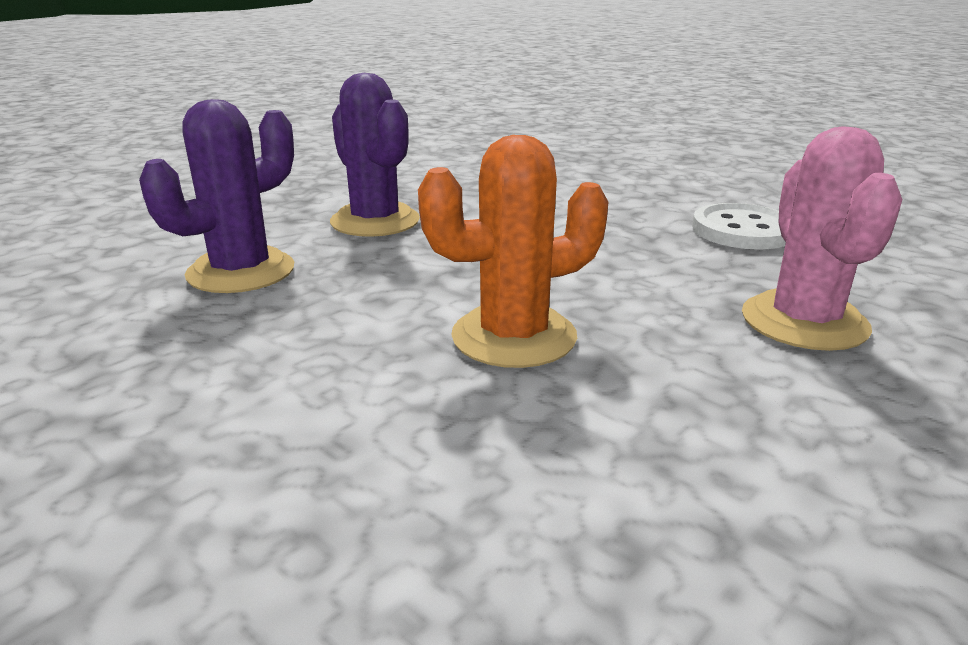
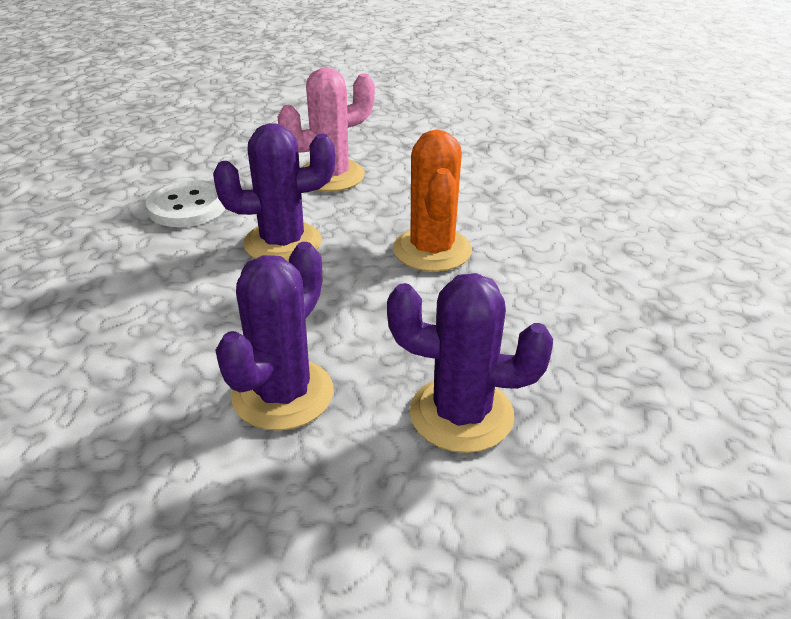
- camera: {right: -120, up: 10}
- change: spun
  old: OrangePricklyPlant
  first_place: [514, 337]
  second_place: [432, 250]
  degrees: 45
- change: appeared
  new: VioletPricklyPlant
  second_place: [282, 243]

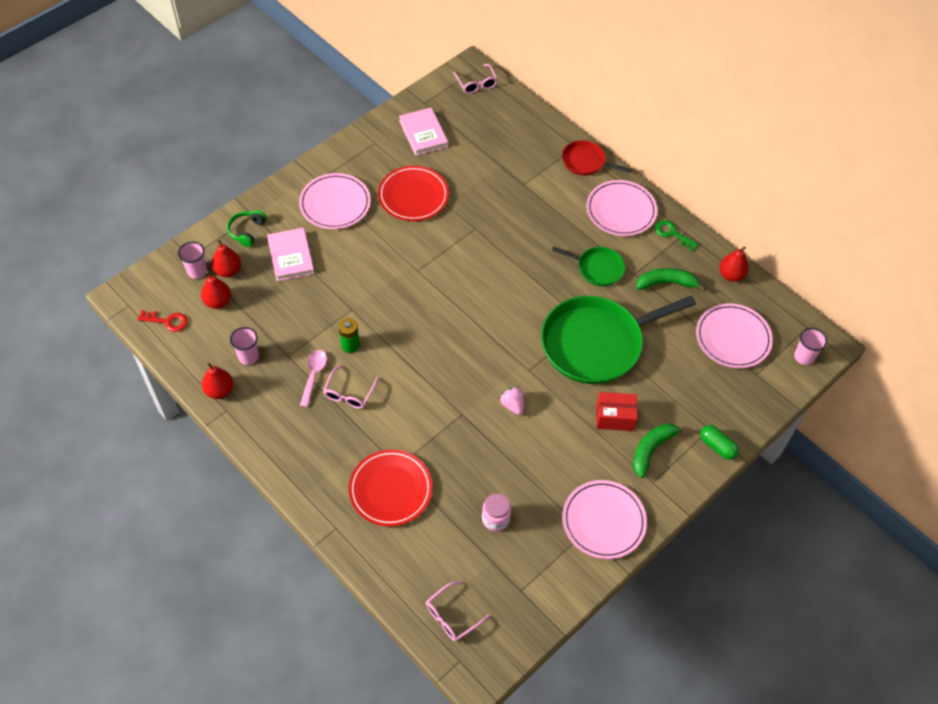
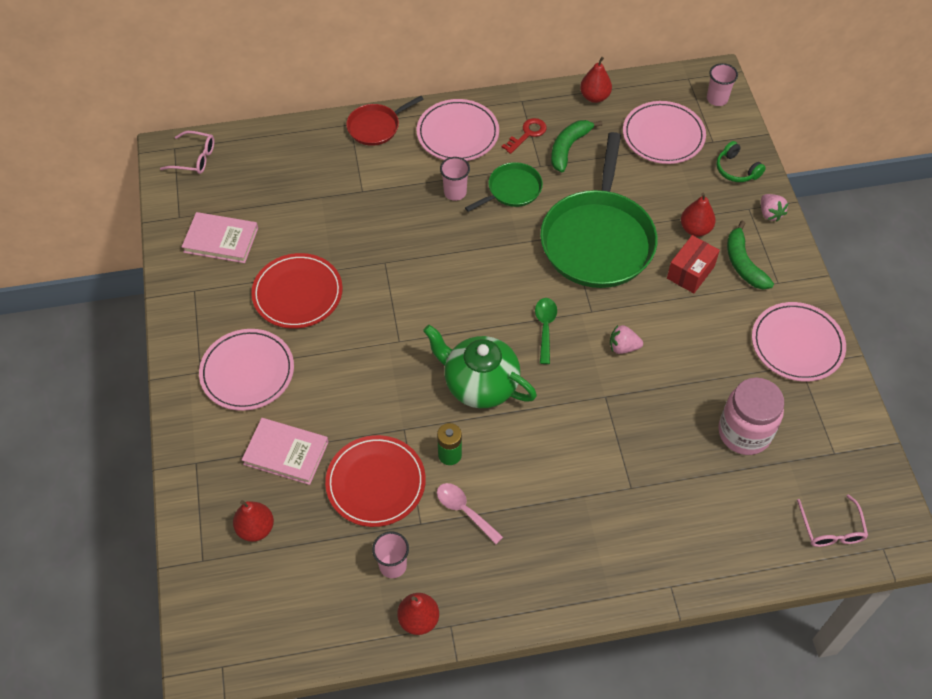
- camera: {right: -55, up: 0}
- change: relocated
  old: EmeraldOverEarHeadphones
  first_place: [247, 231]
  second_place: [736, 170]
- change: missing
  old: EmeraldKey
  first_place: [672, 234]
- change: relocated
  old: PinkBeaker
  first_place: [197, 271]
  second_place: [455, 192]
- change: relocated
  old: CrimsonPearFruit
  first_place: [218, 301]
  second_place: [695, 229]
- change: relocated
  old: CrimsonKey
  first_place: [167, 321]
  second_place: [527, 134]
- change: missing
  old: PinkEyeglasses
  first_place: [349, 393]
- change: exchanged
  old: EmeraldCapsule
  new: PinkToyStrawberry
  first_place: [717, 446]
  second_place: [770, 213]
- change: relocated
  old: CrimsonFlatDish
  first_place: [390, 489]
  second_place: [376, 483]
- change: size
  old: PinkJar
  first_place: [495, 519]
  second_place: [744, 432]
  factor: 1.68
- change: appeared
  new: EmeraldSpoon
  second_place: [545, 327]
- change: appeared
  new: EmeraldChinaTeapot
  second_place: [479, 384]

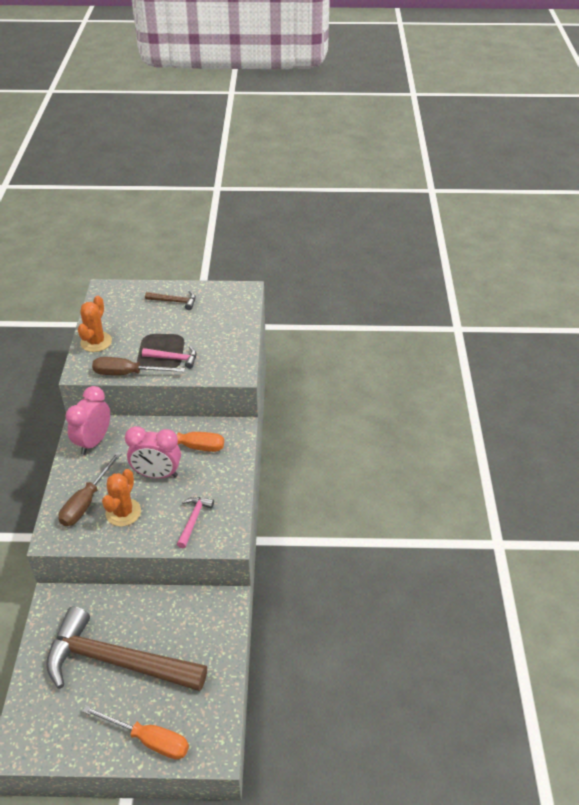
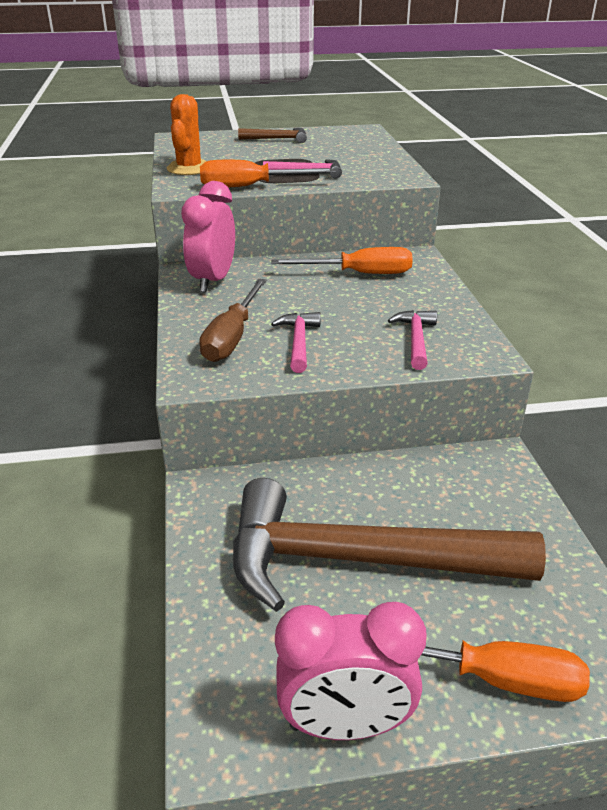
- camera: {right: -10, up: -10}
- change: colour
  old: BrownFlatScrewdriver
  new: OrangeFlatScrewdriver
  first_place: [128, 373]
  second_place: [251, 186]
- change: relocated
  old: PinkAlarmClock
  first_place: [157, 474]
  second_place: [345, 725]
- change: exchanged
  old: OrangePricklyPlant
  new: PinkHammer
  first_place: [123, 512]
  second_place: [299, 342]

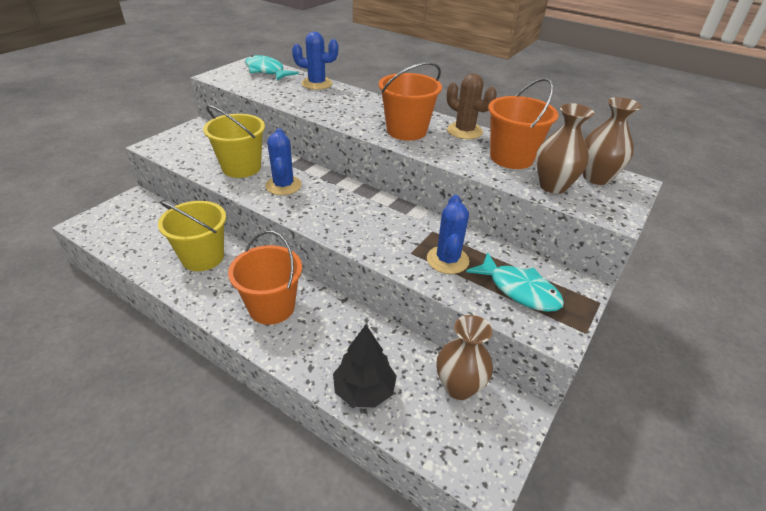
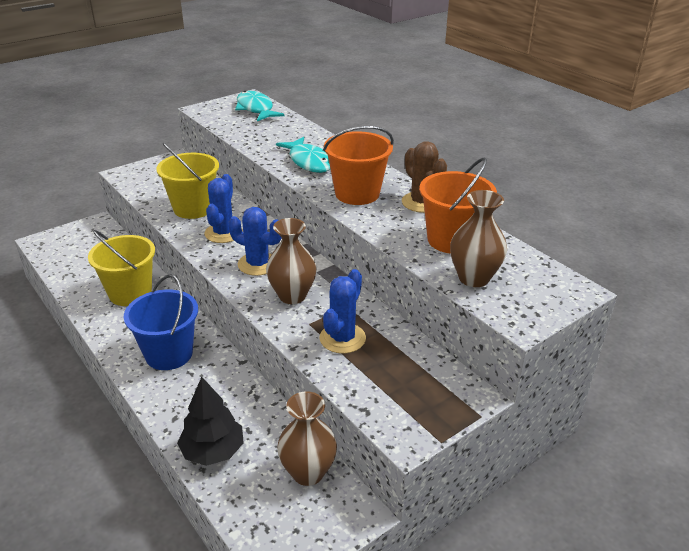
- camera: {right: 20, up: -5}
- change: relocated
  old: RoyalBluePricklyPlant
  first_place: [317, 84]
  second_place: [258, 264]
- change: relocated
  old: BrownVase
  first_place: [596, 178]
  second_place: [292, 295]
- change: colour
  old: OrangeSandBucket
  new: RoyalBlueSandBucket
  first_place: [272, 307]
  second_place: [169, 354]
- change: relocated
  old: AquaFish
  first_place: [519, 290]
  second_place: [309, 162]

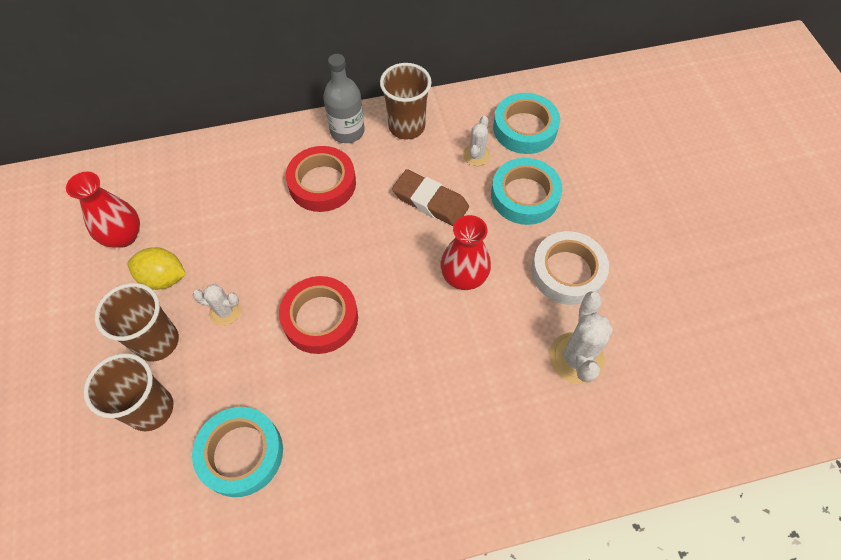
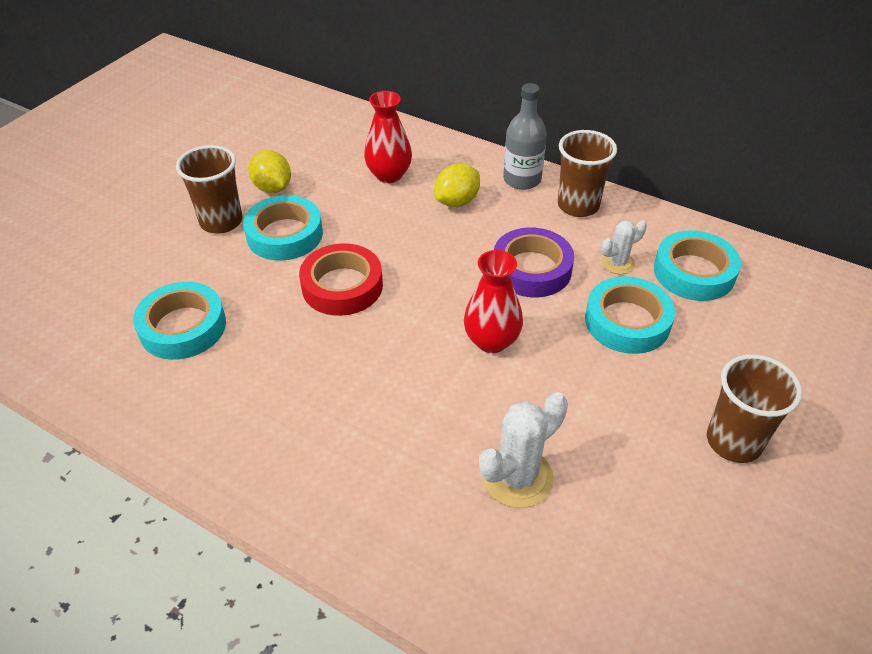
- camera: {right: 45, up: -15}
- change: exchanged
  old: CrimsonTape
  new: YellowCitrusFruit
  first_place: [322, 183]
  second_place: [457, 201]
- change: exchanged
  old: BrownEraser
  new: VioletTape
  first_place: [430, 201]
  second_place: [531, 269]
- change: relocated
  old: CrimsonVase
  first_place: [124, 236]
  second_place: [389, 175]
- change: missing
  old: SnowWhiteTape
  first_place: [567, 272]
- change: exchanged
  old: SnowWhitePricklyPlant
  new: AquaTape
  first_place: [225, 311]
  second_place: [285, 234]
- change: relocated
  old: BrownBeaker
  first_place: [151, 409]
  second_place: [733, 441]

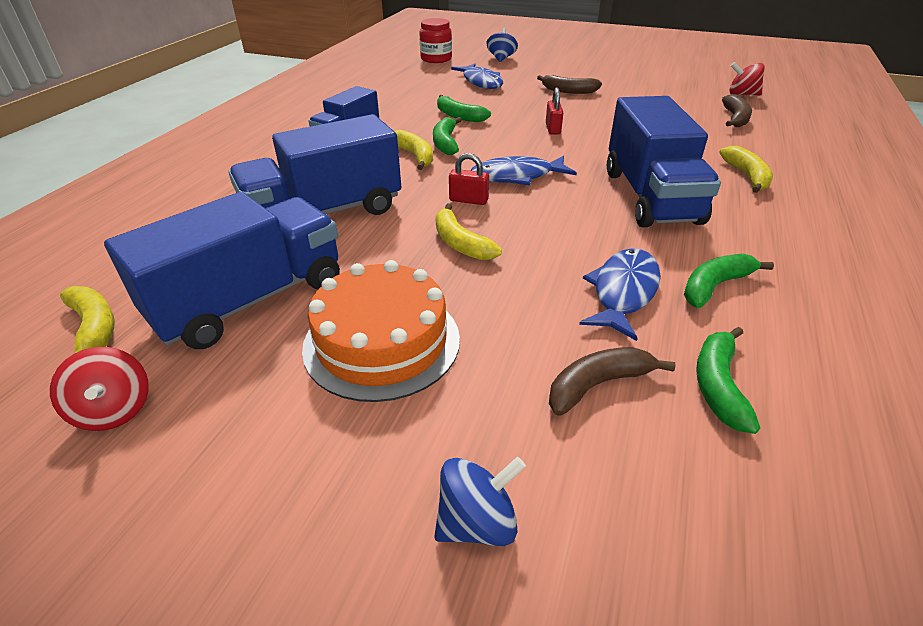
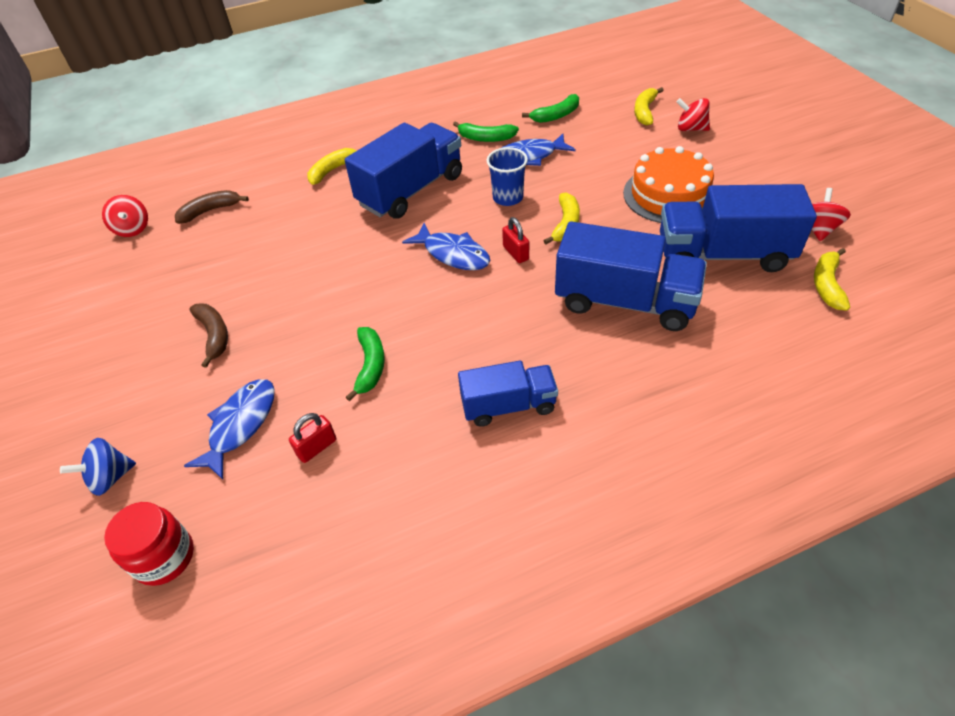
- camera: {right: -130, up: 10}
- change: relocated
  old: CrimsonSmallLock
  first_place: [553, 129]
  second_place: [317, 447]
- change: missing
  old: EmeraldToyBanana
  first_place: [446, 143]
- change: relocated
  old: YellowToyBanana
  first_place: [414, 156]
  second_place: [645, 112]
- change: missing
  old: BrownToyBanana
  first_place: [598, 385]
- change: colour
  old: RoyalBlueWhirligig
  new: CrimsonWhirligig
  first_place: [477, 522]
  second_place: [690, 129]
- change: appeared
  new: RoyalBlueBeaker
  second_place: [508, 198]

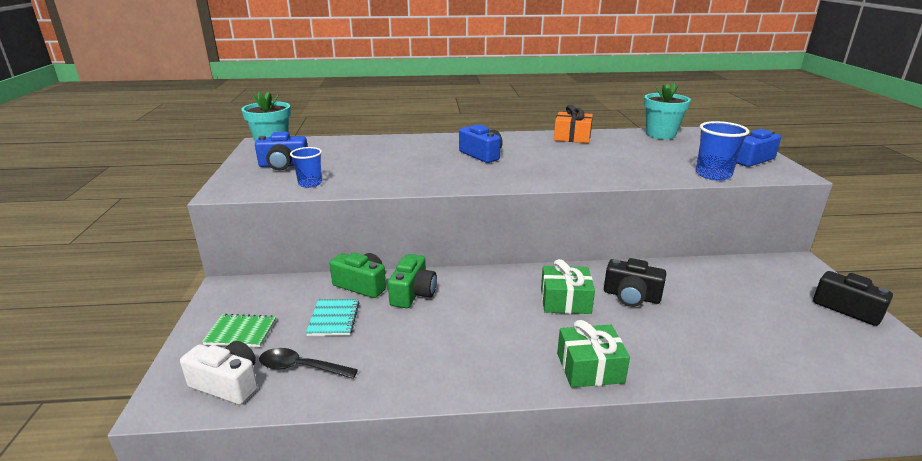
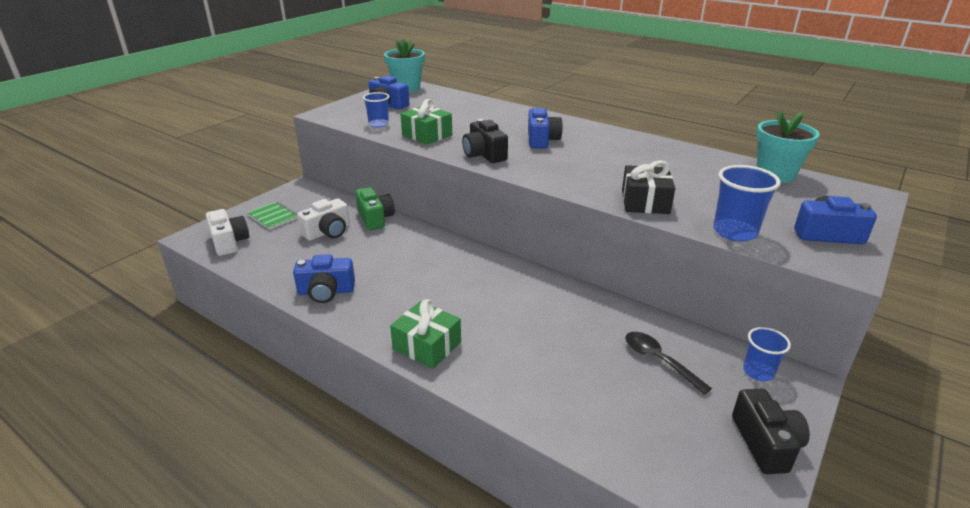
- camera: {right: 40, up: 5}
- change: missing
  old: OrangeGift
  first_place: [572, 137]
- change: missing
  old: EmeraldCamera
  first_place: [413, 293]
- change: relocated
  old: BlackCamera
  first_place: [631, 296]
  second_place: [484, 154]
- change: relocated
  old: EmeraldGift
  first_place: [565, 301]
  second_place: [427, 135]
- change: exchanged
  old: AquaExerciseBook
  new: SnowWhiteCamera
  first_place: [333, 318]
  second_place: [328, 232]
- change: relocated
  old: BlackSpoon
  first_place: [301, 367]
  second_place: [659, 361]
- change: appeared
  new: BlackGift
  second_place: [645, 202]
- change: appeared
  new: RoyalBlueCamera
  second_place: [326, 291]
- change: appeared
  new: RoyalBlueBeaker
  second_place: [758, 372]

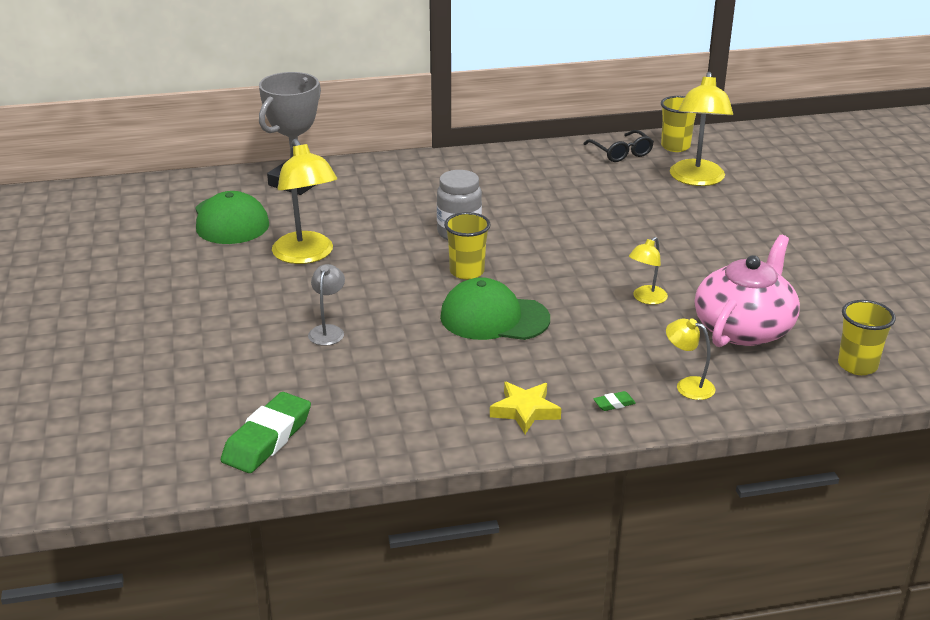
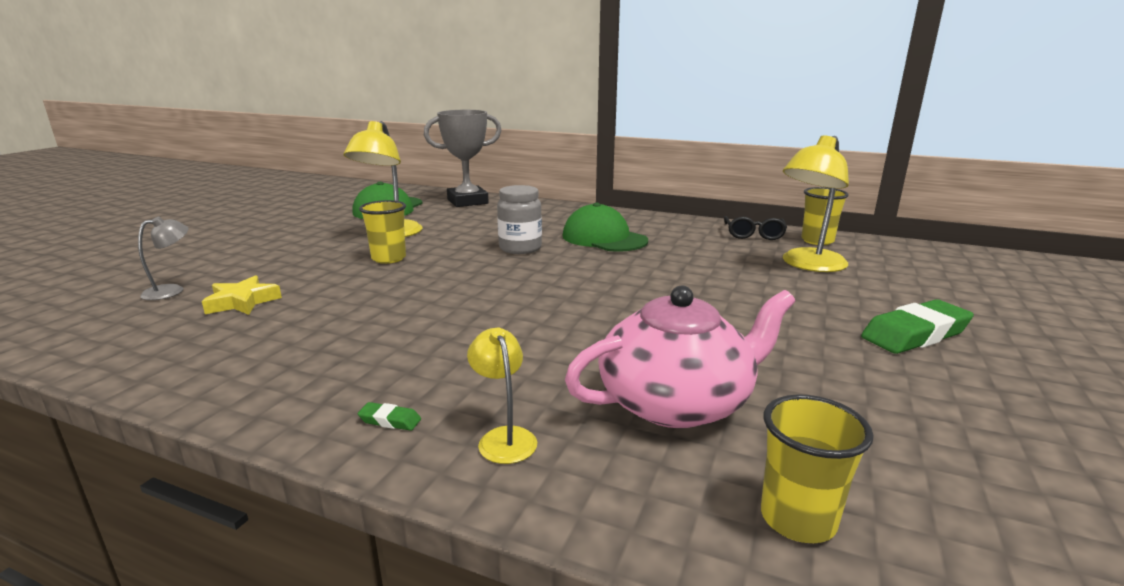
- camera: {right: 35, up: -10}
- change: relocated
  old: YellowBeaker
  first_place: [467, 272]
  second_place: [389, 258]
- change: missing
  old: YellowLamp
  first_place: [646, 299]
- change: relocated
  old: GrayLamp
  first_place: [328, 331]
  second_place: [172, 290]
- change: relocated
  old: EmeraldPeakedCap
  first_place: [494, 318]
  second_place: [604, 238]
- change: relocated
  old: YellowStarShape
  first_place: [525, 411]
  second_place: [242, 302]
- change: relocated
  old: EmeraldEraser
  first_place: [267, 439]
  second_place: [915, 334]

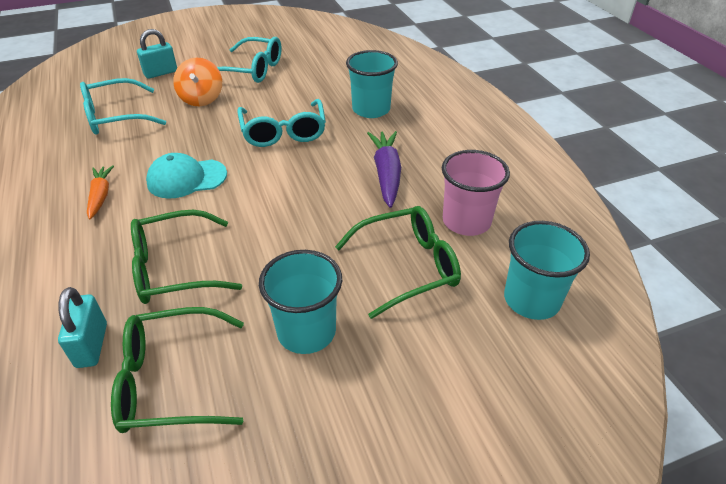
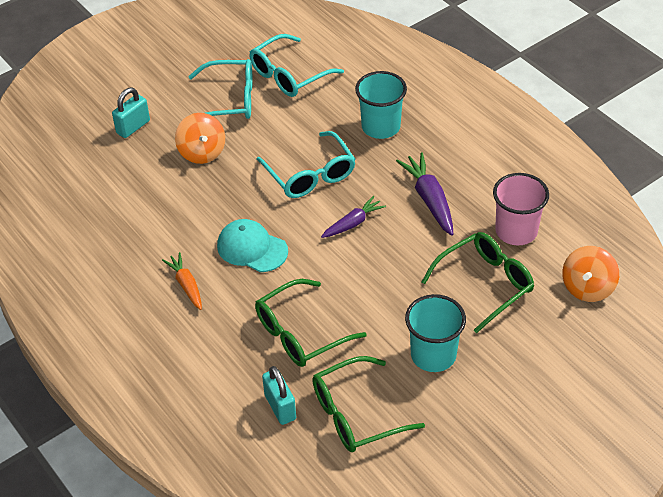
- camera: {right: -15, up: 5}
- change: relocated
  old: AquaEyeglasses
  first_place: [115, 117]
  second_place: [289, 75]
- change: spun
  old: AquaPeakedCap
  first_place: [186, 178]
  second_place: [252, 248]
  degrees: 60
- change: exchanged
  old: AquaBeaker
  new: OrangeWhirligig
  first_place: [531, 300]
  second_place: [587, 287]
- change: appeared
  new: VioletCarrot
  second_place: [353, 223]

